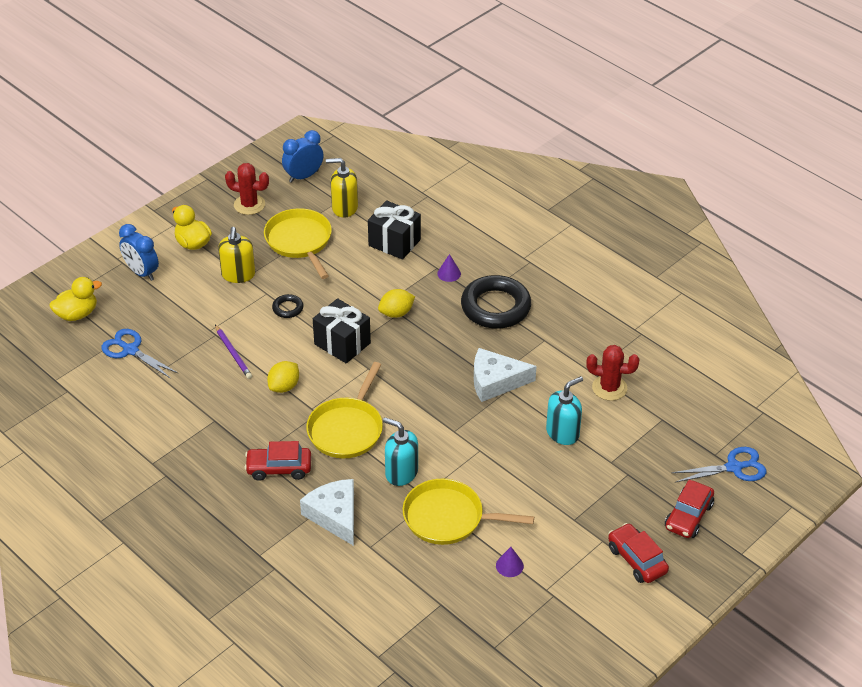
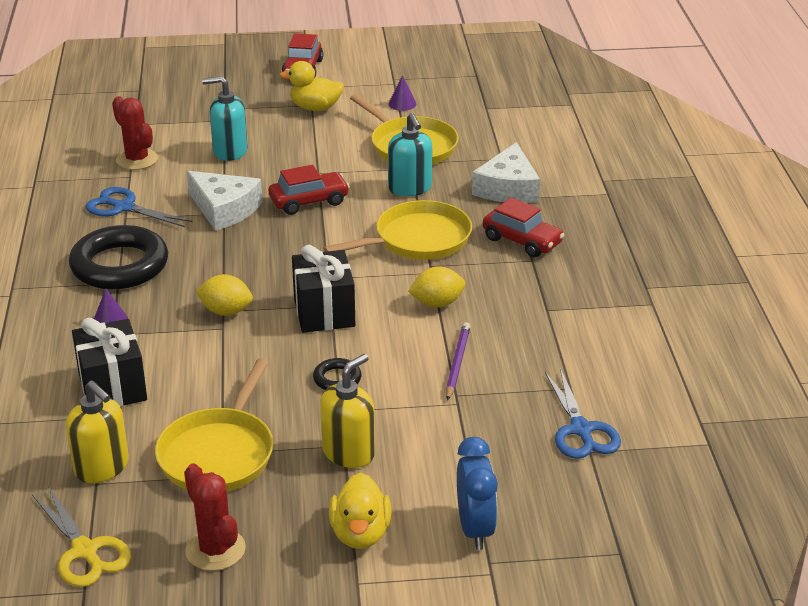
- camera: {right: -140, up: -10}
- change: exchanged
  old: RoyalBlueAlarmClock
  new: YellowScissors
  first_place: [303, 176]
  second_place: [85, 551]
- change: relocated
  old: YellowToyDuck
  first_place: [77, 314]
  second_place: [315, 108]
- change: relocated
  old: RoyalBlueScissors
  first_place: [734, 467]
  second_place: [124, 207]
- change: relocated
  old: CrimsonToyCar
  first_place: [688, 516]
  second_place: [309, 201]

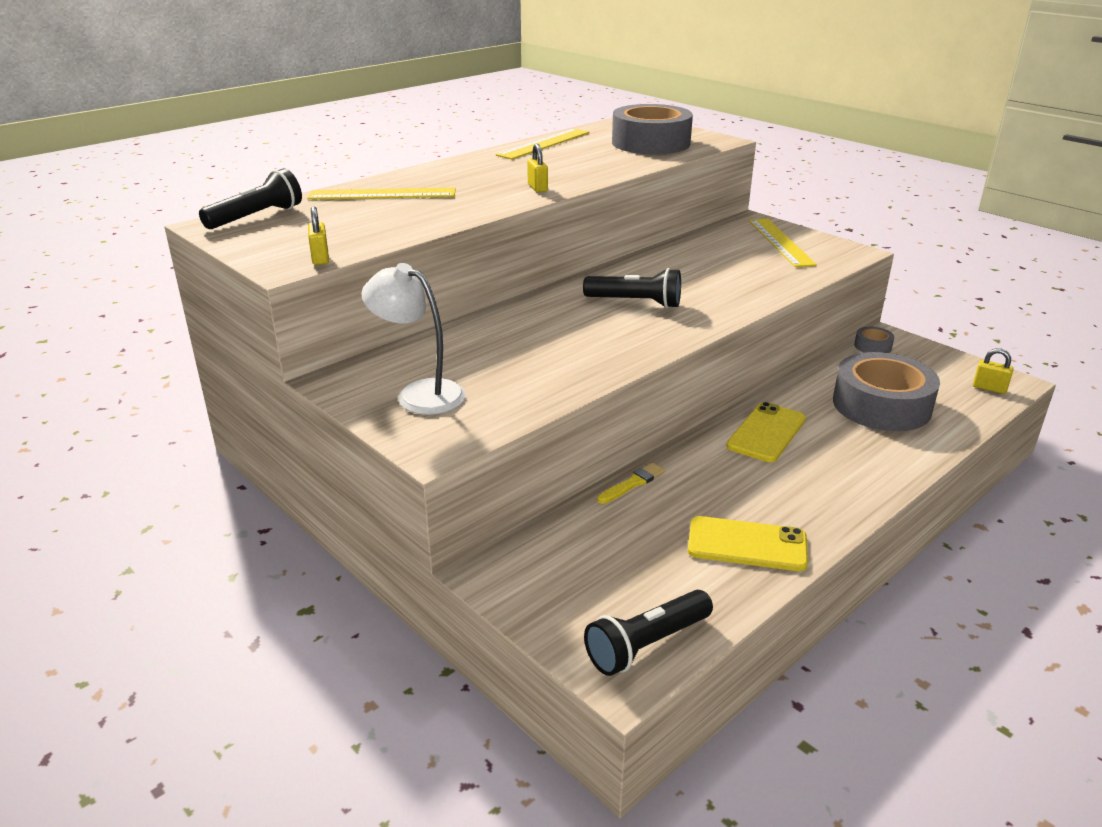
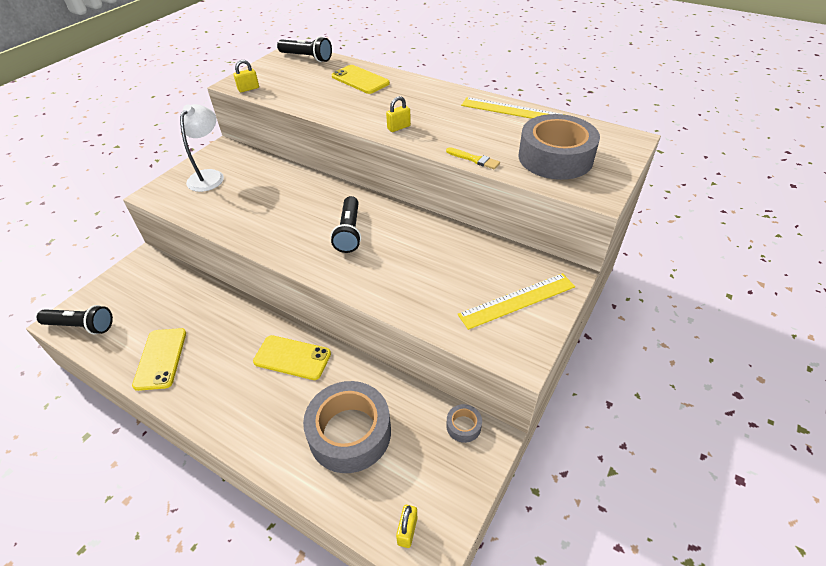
- camera: {right: 75, up: 15}
- change: exchanged
  old: YellowMeasuringStick
  new: YellowPhone
  first_place: [382, 194]
  second_place: [360, 80]
- change: relocated
  old: YellowPaintBrush
  first_place: [633, 483]
  second_place: [474, 159]
- change: spun
  old: BlackTorch
  first_place: [647, 645]
  second_place: [81, 326]
  degrees: 150

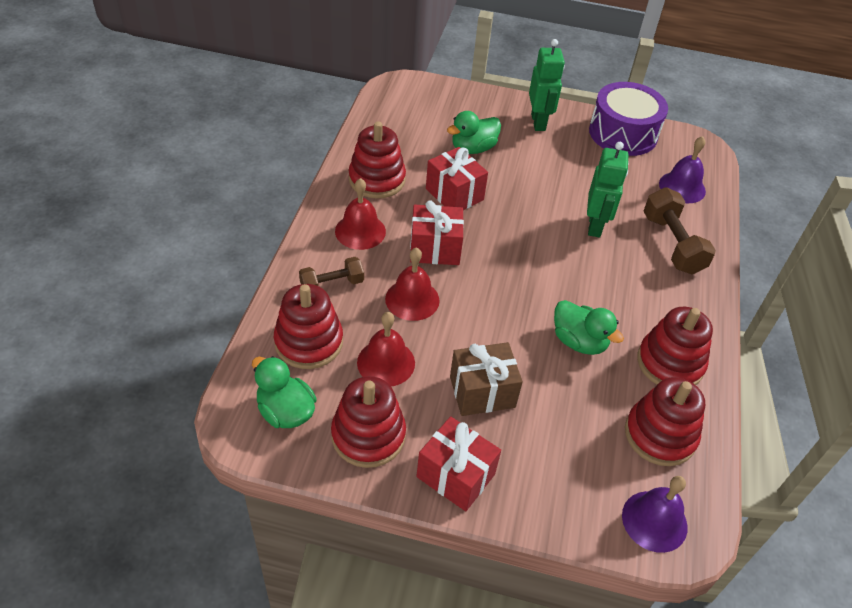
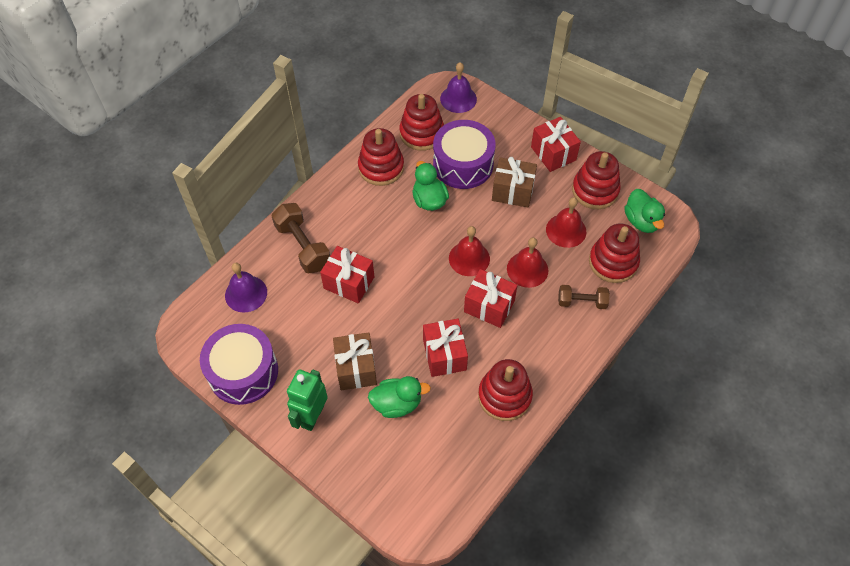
- camera: {right: -150, up: 10}
- change: exchanged
  old: EmeraldToyRobot
  new: CrimsonGift
  first_place: [595, 226]
  second_place: [349, 282]
- change: relocated
  old: CrimsonBell
  first_place: [360, 231]
  second_place: [469, 258]
- change: spun
  old: BrownDumbbell
  first_place: [672, 244]
  second_place: [303, 246]
  degrees: -45
- change: appeared
  new: VioletSnareDrum
  second_place: [463, 164]
- change: appeared
  new: BrownGift
  second_place: [356, 368]

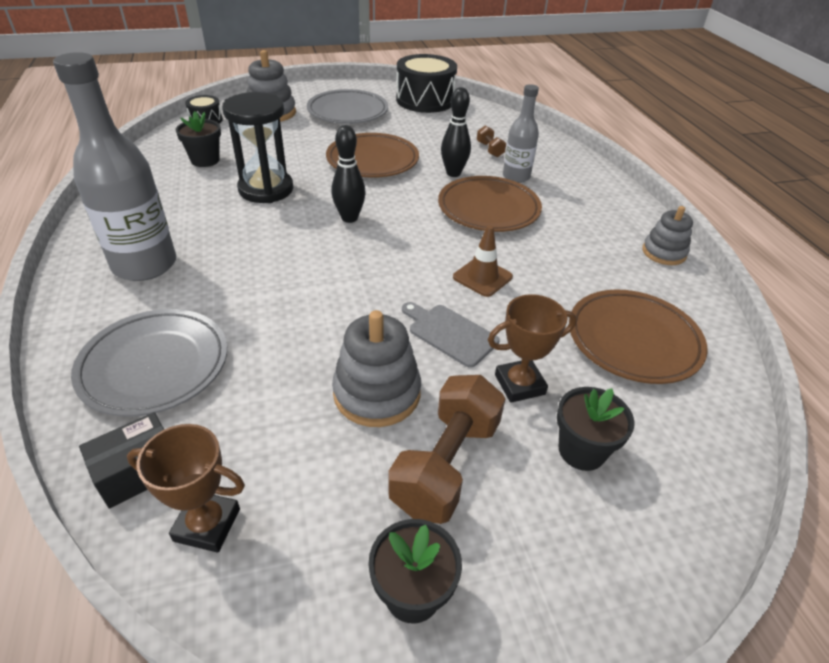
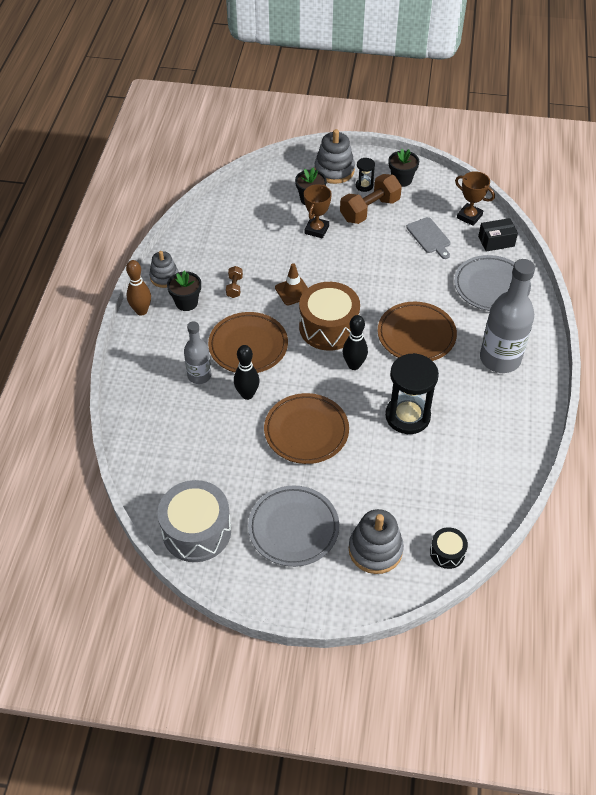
- camera: {right: -155, up: 10}
- change: colour
  old: BlackSnareDrum
  new: GraySnareDrum
  first_place: [425, 100]
  second_place: [196, 531]
- change: relocated
  old: BlackPlantPot
  first_place: [205, 160]
  second_place: [186, 302]
- change: relocated
  old: BrownDumbbell
  first_place: [490, 149]
  second_place: [234, 287]
- change: relocated
  old: BrownFlatDish
  first_place: [633, 340]
  second_place: [416, 335]
- change: spun
  old: BrownPrizeCup
  first_place: [519, 384]
  second_place: [316, 230]
  degrees: -75
- change: relocated
  old: GrayBreadBoard
  first_place: [450, 333]
  second_place: [429, 237]
- change: relocated
  old: GrayStackingToy
  first_place: [377, 393]
  second_place: [334, 170]
- change: appeared
  new: BlackSandglass
  second_place: [364, 186]
- change: appeared
  new: BrownSkittle
  second_place: [141, 311]
- change: appeared
  new: BrownSnareDrum
  second_place: [328, 327]

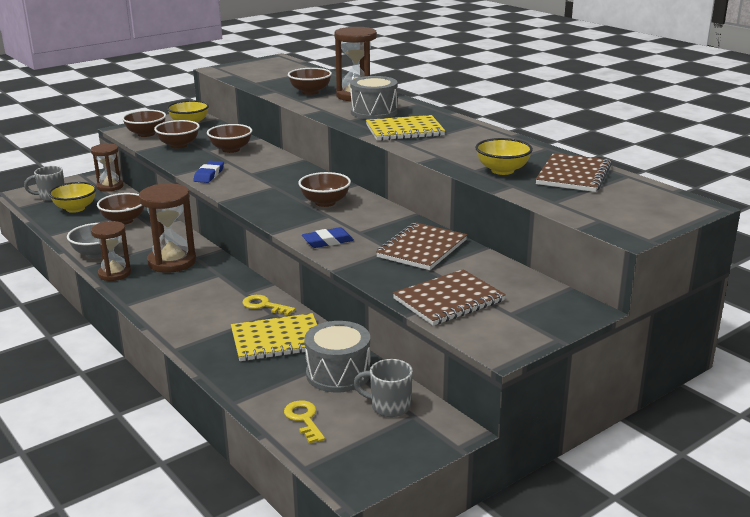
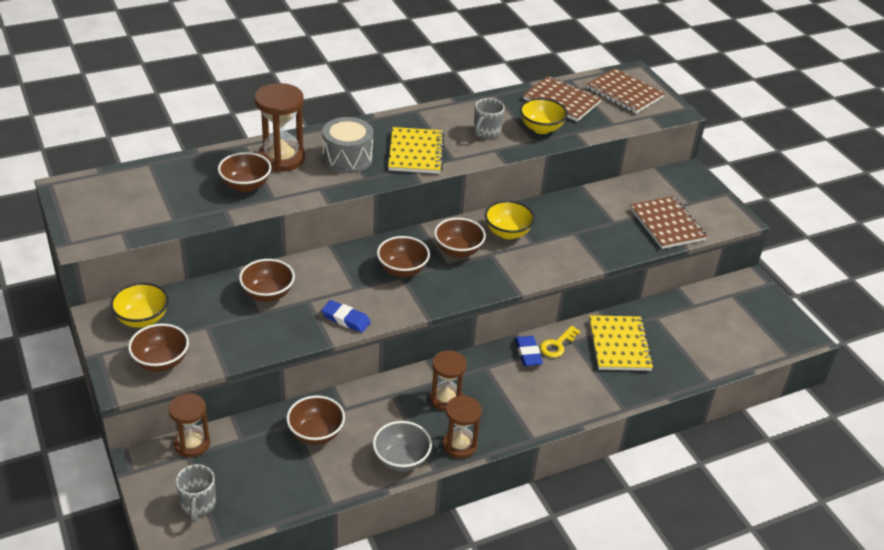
- camera: {right: -80, up: 15}
- change: relocated
  old: BrownBowl
  first_place: [179, 145]
  second_place: [402, 270]
- change: relocated
  old: YellowBowl
  first_place: [75, 209]
  second_place: [507, 233]
- change: size
  old: BrownSandglass
  first_place: [172, 262]
  second_place: [446, 399]
  factor: 0.66
- change: relocated
  old: BrownExerciseBook
  first_place: [422, 249]
  second_place: [624, 93]
- change: relocated
  old: RoyalBlueEraser
  first_place: [327, 241]
  second_place: [528, 353]
- change: missing
  old: GraySnareDrum
  first_place: [338, 374]
- change: relocated
  old: GrayTeaMug
  first_place: [389, 406]
  second_place: [486, 132]
- change: missing
  old: YellowKey
  first_place: [304, 419]

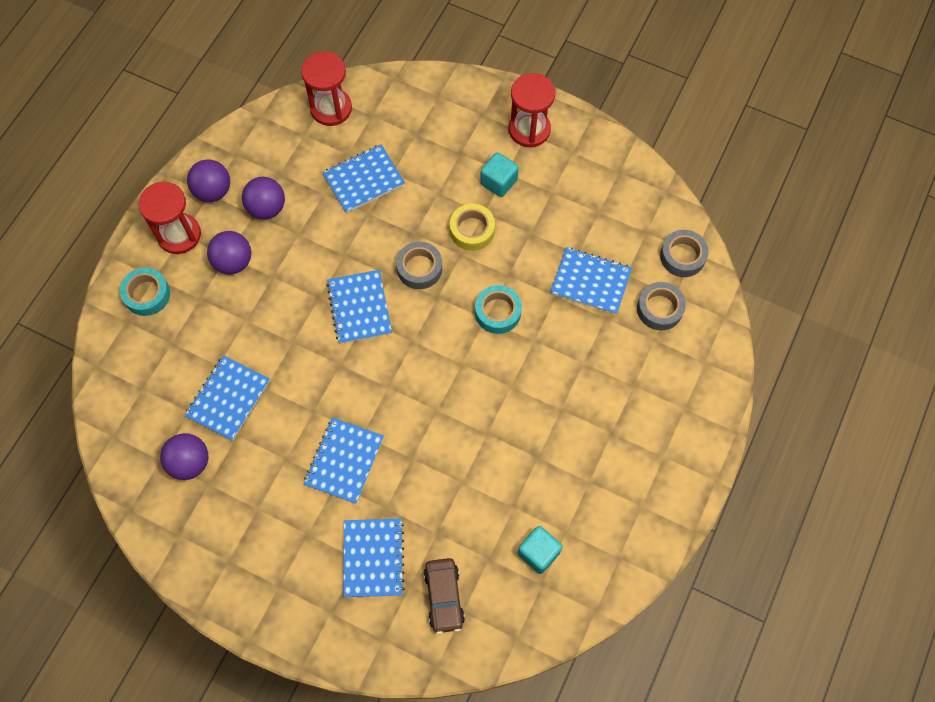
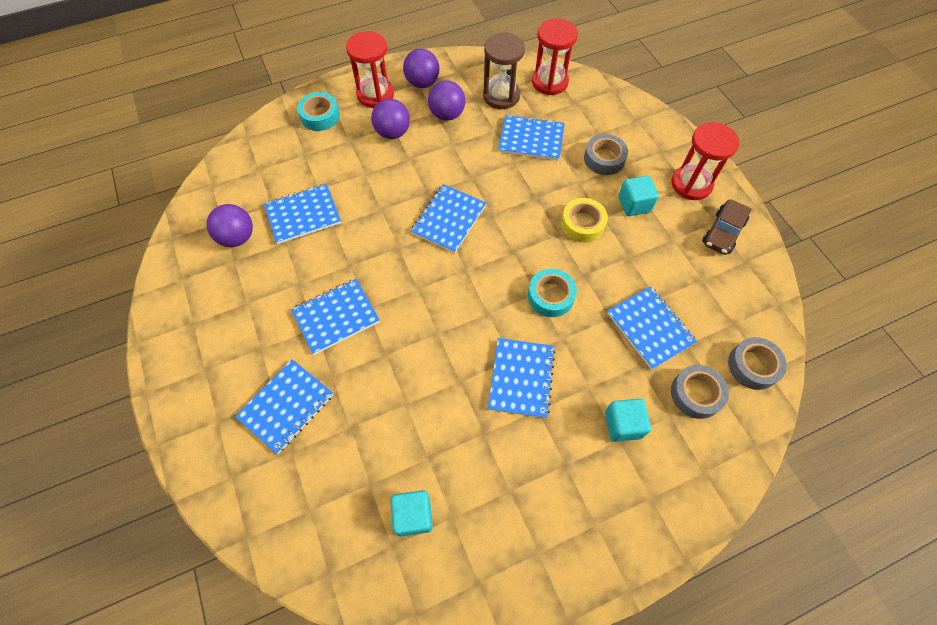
- camera: {right: 40, up: -5}
- change: relocated
  old: GrayTape
  first_place: [419, 268]
  second_place: [604, 159]
- change: relocated
  old: BrownToyCar
  first_place: [444, 597]
  second_place: [723, 232]
- change: appeared
  new: BrownSandglass
  second_place: [501, 96]
- change: appeared
  new: RoyalBlueExerciseBook
  second_place: [521, 378]
- change: appeared
  new: AquaSolidCube
  second_place: [623, 424]

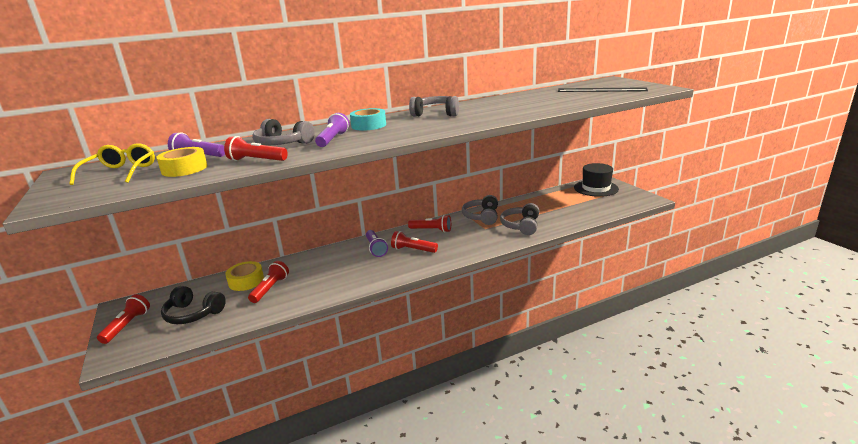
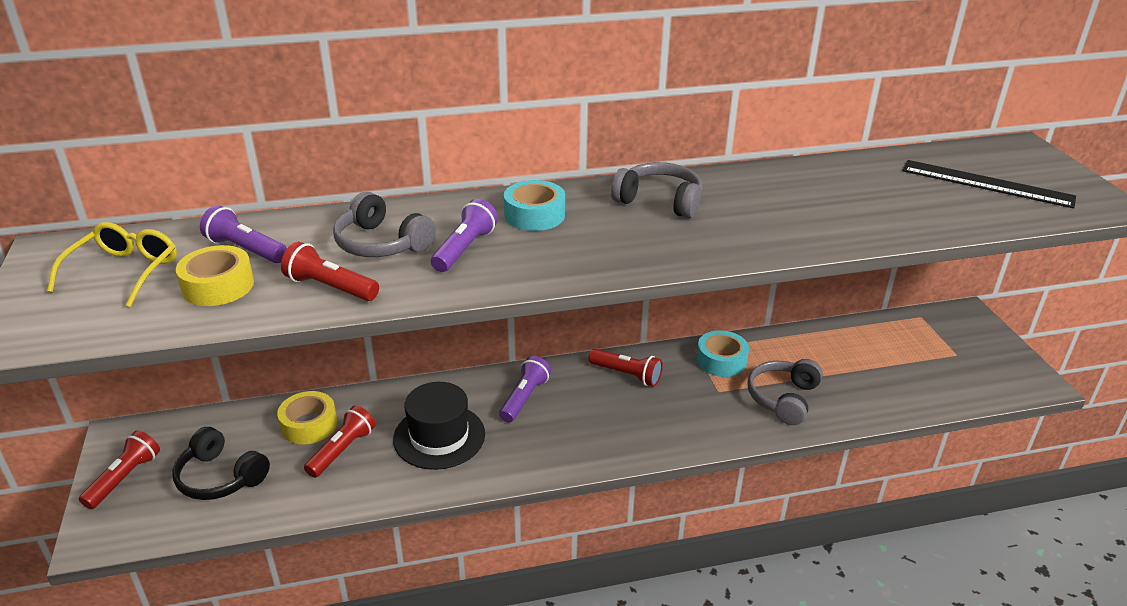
- camera: {right: 10, up: 10}
- change: relocated
  old: BlackHat
  first_place: [596, 188]
  second_place: [439, 436]
- change: exchanged
  old: GrayOverEarHeadphones
  new: AquaTape
  first_place: [482, 216]
  second_place: [721, 360]
- change: spun
  old: VioletTorch
  first_place: [376, 248]
  second_place: [524, 398]
  degrees: -150
- change: missing
  old: CrimsonTorch
  first_place: [413, 250]

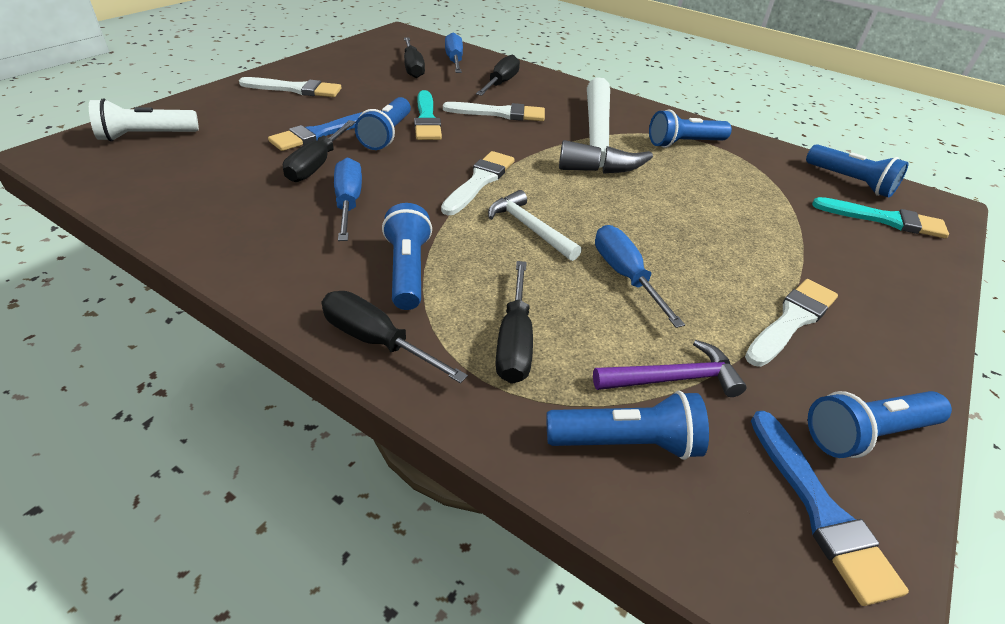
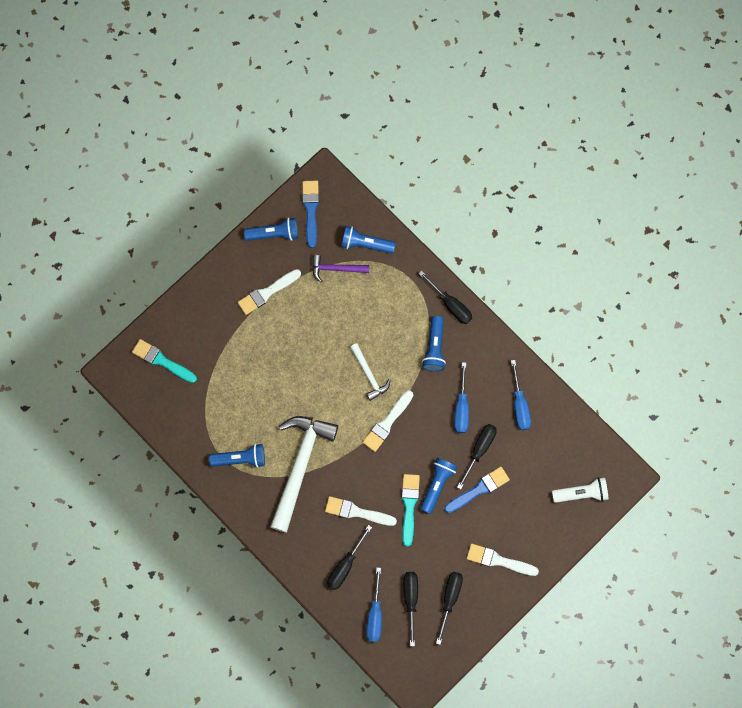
- camera: {right: -165, up: 35}
- change: missing
  old: RoyalBlueTorch
  first_place: [850, 182]
- change: relocated
  old: RoyalBlueFlatScrewdriver
  first_place: [624, 275]
  second_place: [520, 405]
- change: relocated
  old: BlackFlatScrewdriver
  first_place: [514, 342]
  second_place: [450, 598]

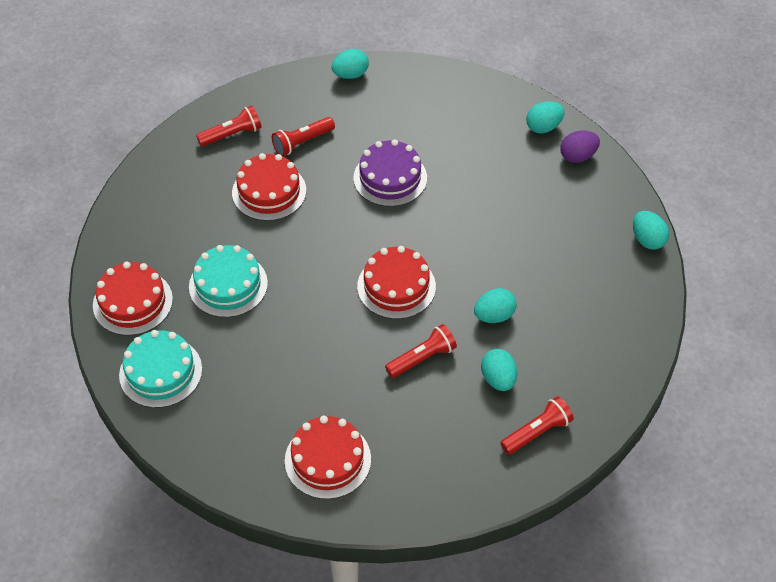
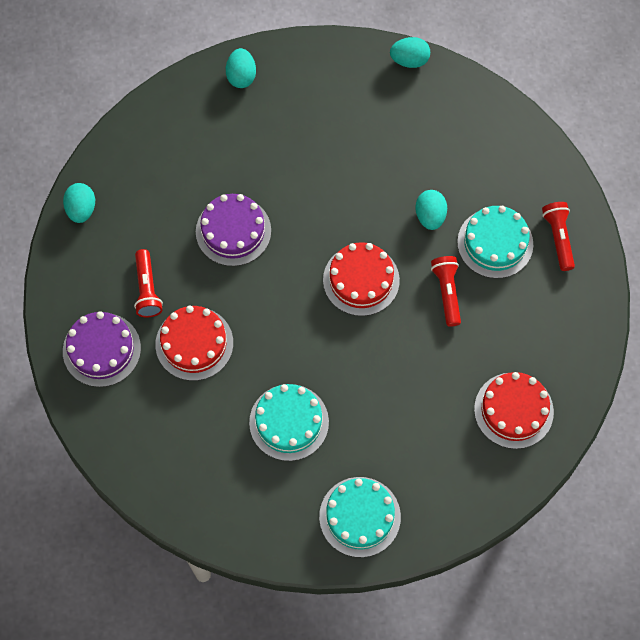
- camera: {right: -65, up: 15}
- change: exchanged
  old: CrimsonTorch
  new: VioletLayerCake
  first_place: [232, 135]
  second_place: [101, 349]
- change: missing
  old: VioletToyEgg
  first_place: [577, 156]
- change: missing
  old: CrimsonLayerCake
  first_place: [132, 302]
- change: exchanged
  old: AquaToyEgg
  new: AquaLayerCake
  first_place: [498, 379]
  second_place: [495, 243]

